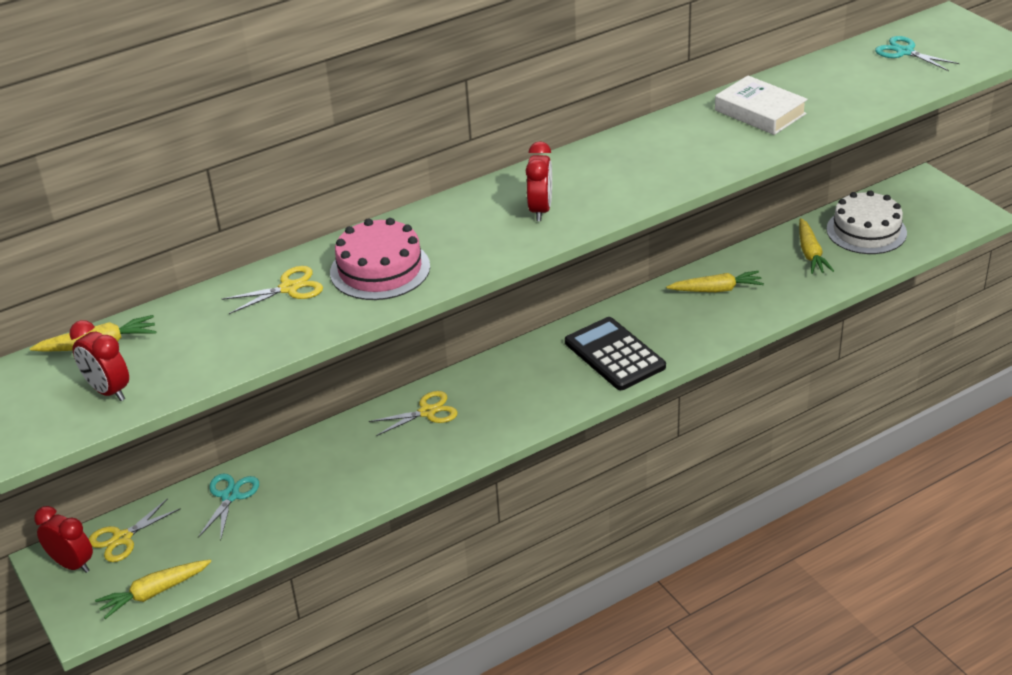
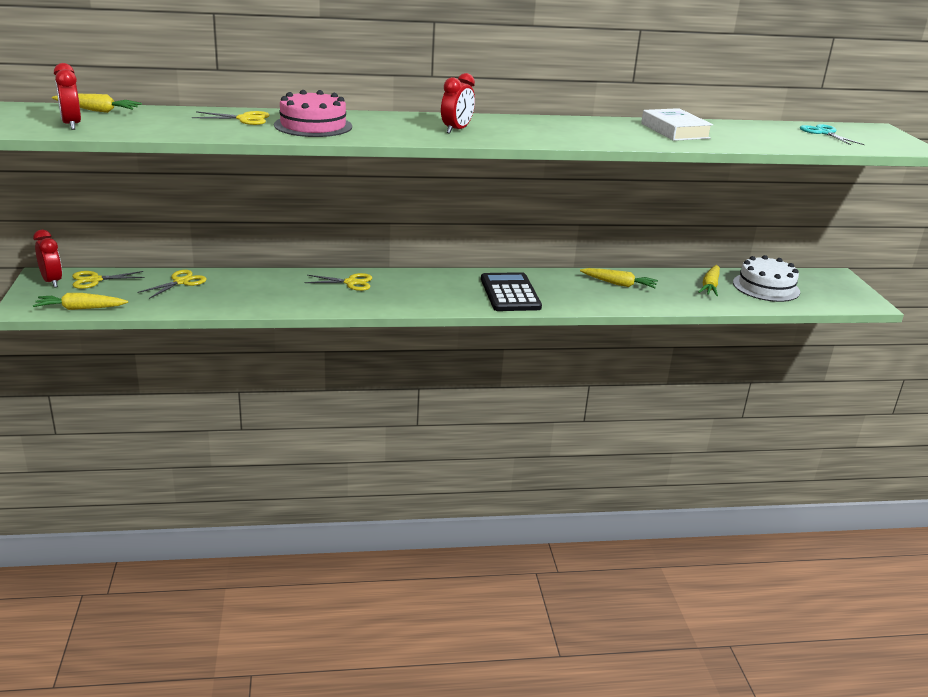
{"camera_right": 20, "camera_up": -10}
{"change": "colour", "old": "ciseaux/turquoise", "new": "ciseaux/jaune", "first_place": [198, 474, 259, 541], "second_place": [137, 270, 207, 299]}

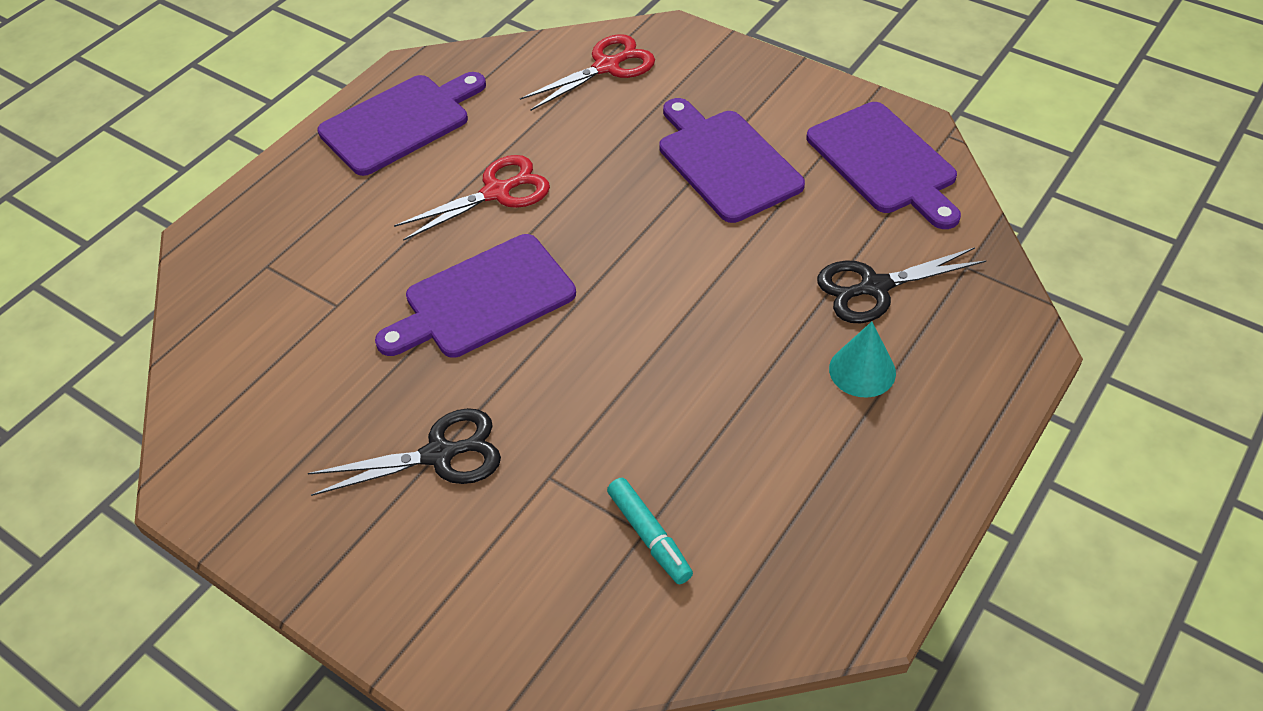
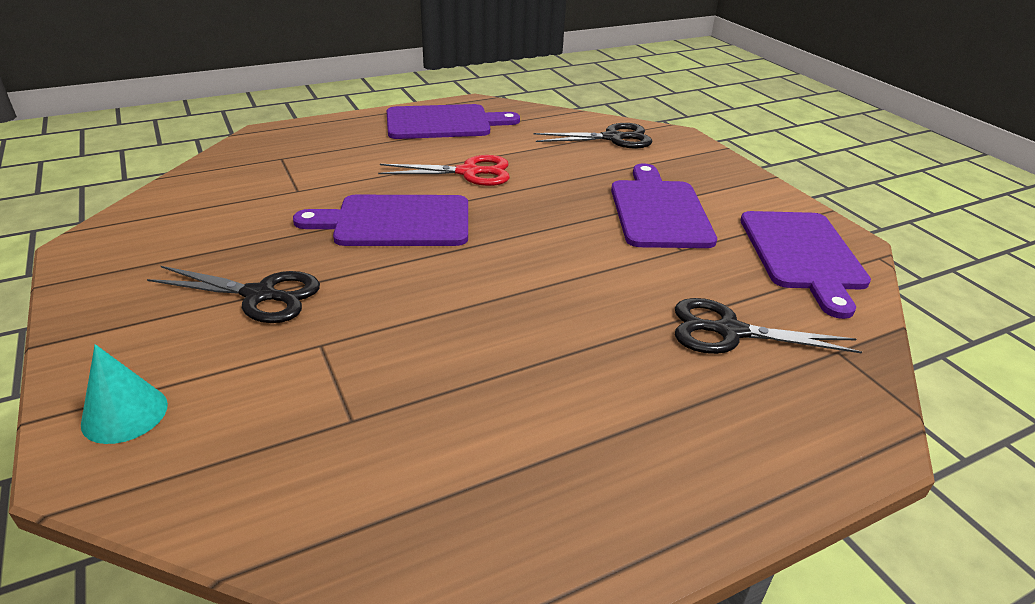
{"camera_right": 25, "camera_up": -15}
{"change": "colour", "old": "ciseaux/rouge", "new": "ciseaux/noir", "first_place": [520, 34, 655, 111], "second_place": [533, 123, 652, 149]}
{"change": "relocated", "old": "cône/turquoise", "first_place": [829, 322, 896, 398], "second_place": [81, 344, 168, 444]}
{"change": "missing", "old": "feutre/turquoise", "first_place": [607, 478, 693, 585]}

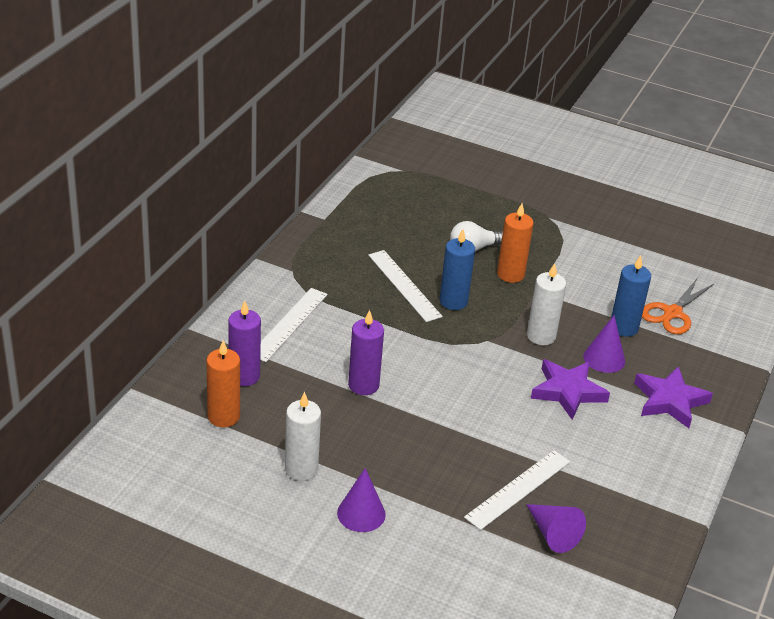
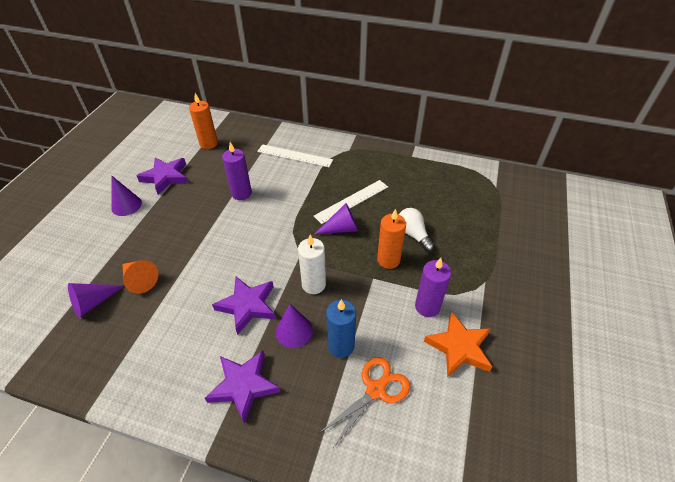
{"camera_right": 85, "camera_up": 10}
{"change": "exchanged", "old": "bougie/bleu", "new": "cône/violet", "first_place": [440, 229, 475, 310], "second_place": [315, 203, 359, 234]}
{"change": "spun", "old": "ciseaux/orange", "first_place": [642, 279, 714, 335], "second_place": [319, 357, 410, 448], "degrees": 105}
{"change": "relocated", "old": "bougie/violet", "first_place": [228, 301, 261, 386], "second_place": [415, 258, 451, 317]}
{"change": "exchanged", "old": "bougie/blanc", "new": "étoile/violet", "first_place": [285, 392, 321, 481], "second_place": [137, 157, 188, 195]}
{"change": "exchanged", "old": "règle/blanc", "new": "cône/orange", "first_place": [464, 450, 570, 530], "second_place": [123, 260, 158, 294]}
{"change": "appeared", "new": "étoile/orange", "second_place": [424, 311, 492, 377]}

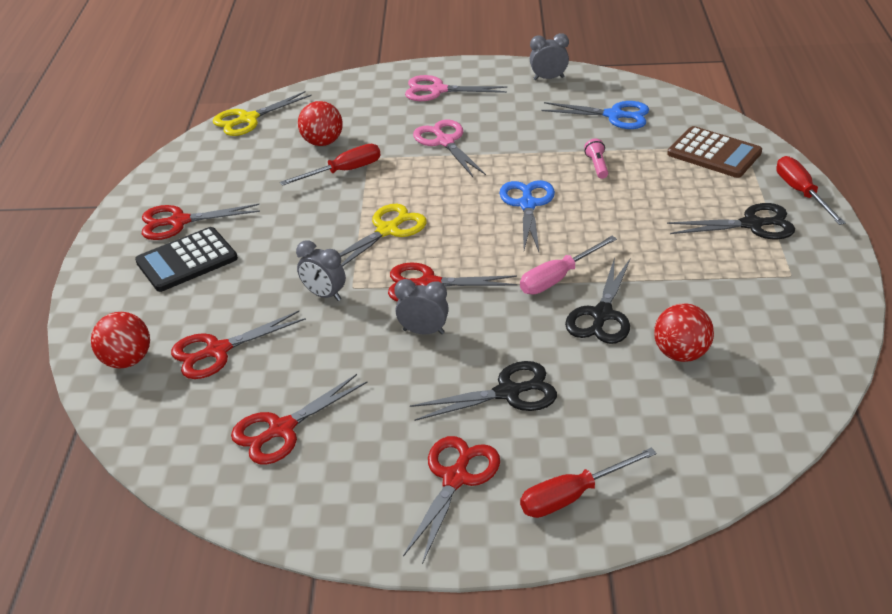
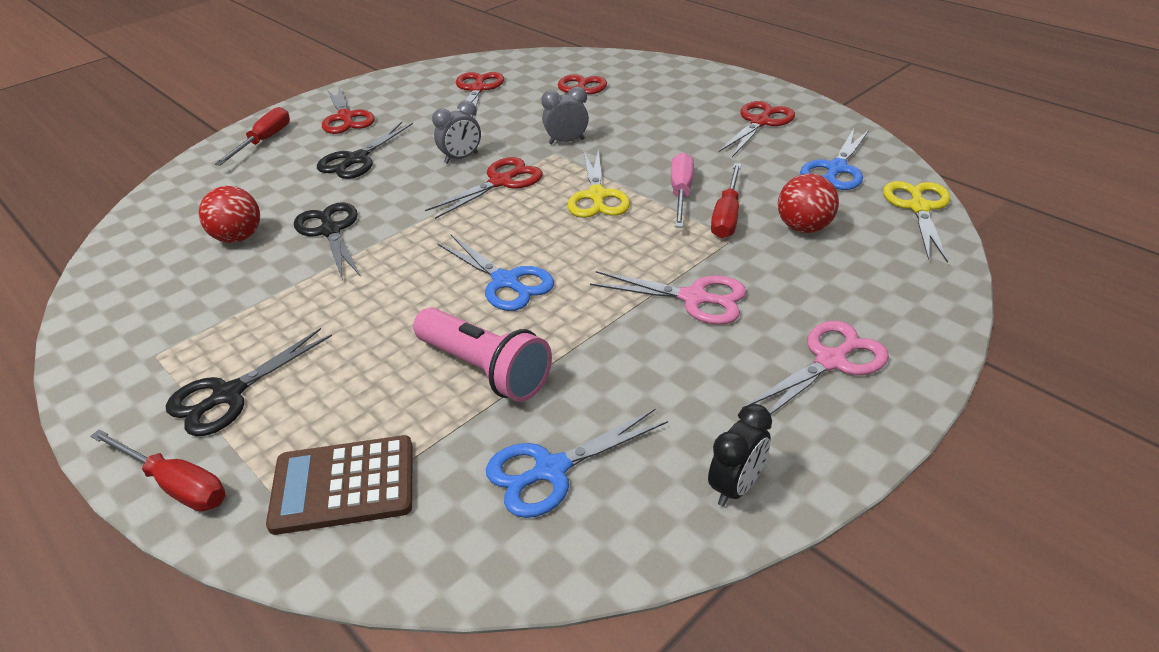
{"camera_right": 135, "camera_up": 0}
{"change": "colour", "old": "réveil/gris", "new": "réveil/noir", "first_place": [530, 33, 569, 80], "second_place": [708, 404, 772, 506]}
{"change": "size", "old": "lampe de poche/rose", "first_place": [584, 139, 608, 179], "second_place": [413, 307, 552, 402], "factor": 2.18}
{"change": "missing", "old": "calculatrice/noir", "first_place": [135, 227, 238, 292]}
{"change": "relocated", "old": "tournevis/rose", "first_place": [520, 236, 617, 294], "second_place": [671, 153, 694, 228]}
{"change": "missing", "old": "balle/rouge", "first_place": [91, 312, 150, 369]}
{"change": "appeared", "new": "ciseaux/bleu", "second_place": [800, 129, 869, 190]}

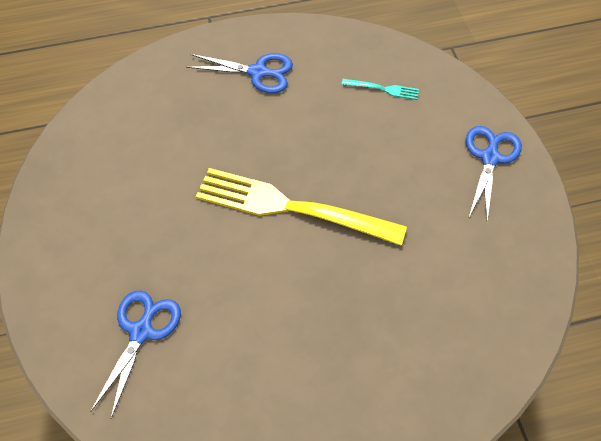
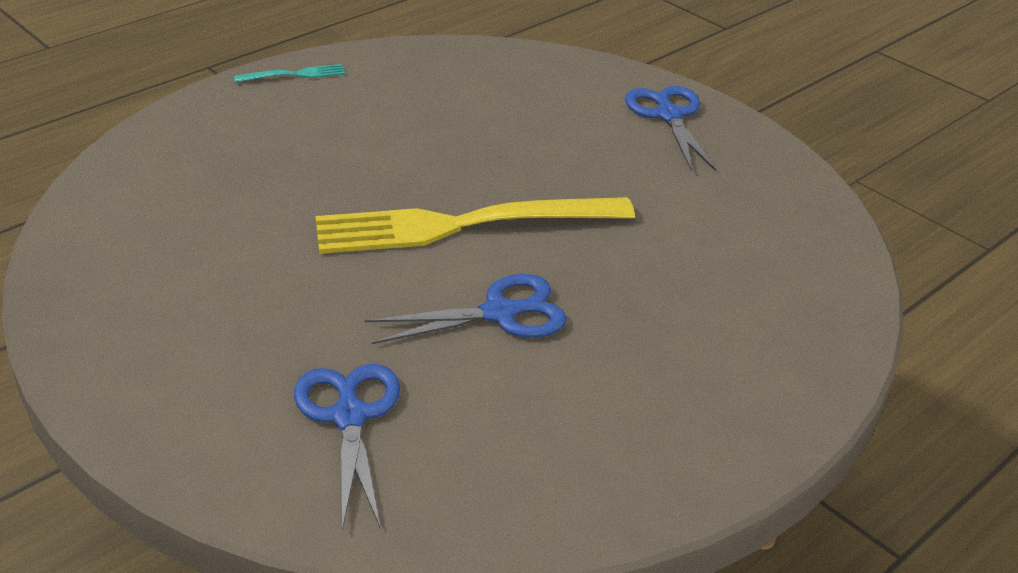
{"camera_right": -30, "camera_up": -20}
{"change": "relocated", "old": "ciseaux/bleu", "first_place": [186, 53, 293, 93], "second_place": [365, 274, 567, 344]}
{"change": "relocated", "old": "fourchette/turquoise", "first_place": [342, 79, 419, 100], "second_place": [234, 64, 345, 83]}

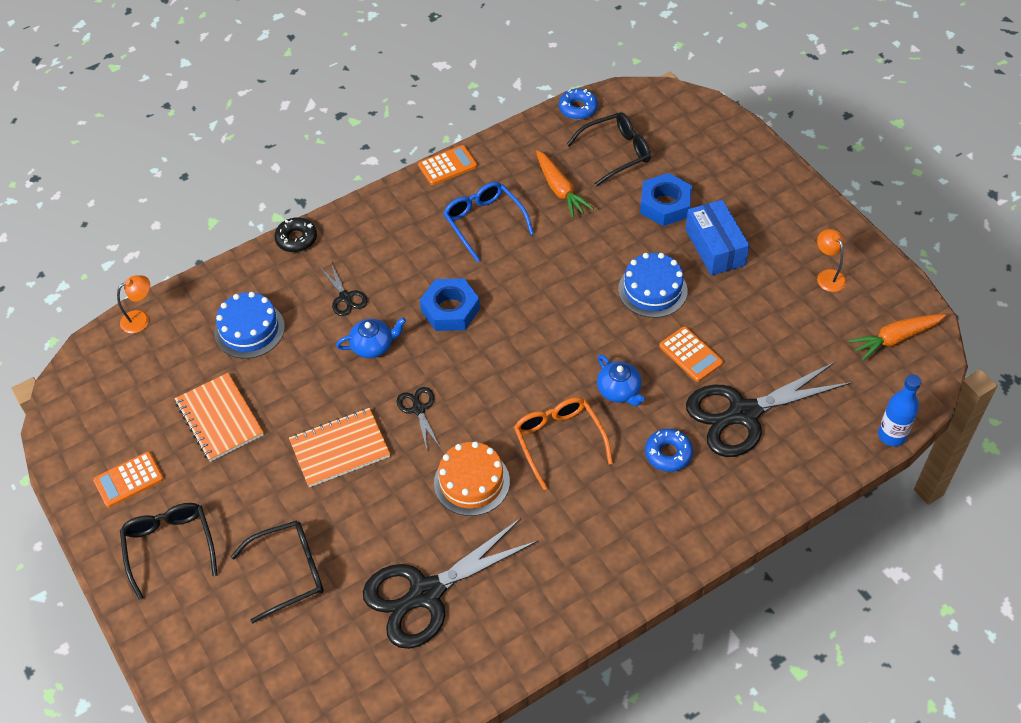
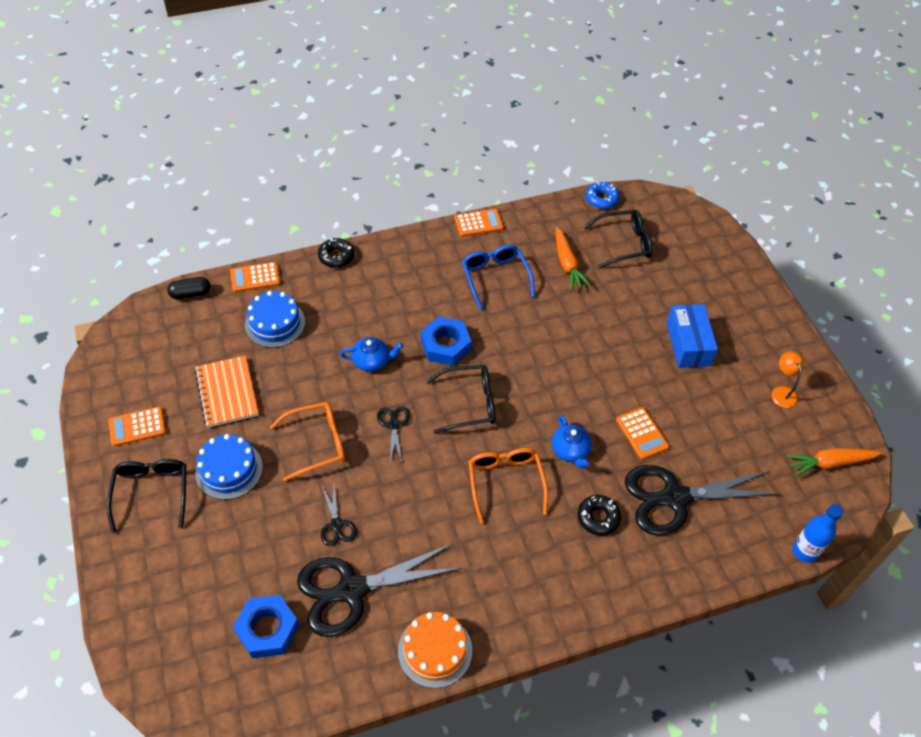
{"camera_right": 10, "camera_up": 0}
{"change": "relocated", "old": "écrou/bleu", "first_place": [640, 173, 692, 226], "second_place": [233, 595, 299, 658]}
{"change": "relocated", "old": "gâteau/bleu", "first_place": [618, 253, 688, 318], "second_place": [195, 434, 263, 500]}
{"change": "relocated", "old": "ciseaux/noir", "first_place": [320, 263, 368, 316], "second_place": [321, 484, 357, 546]}
{"change": "exchanged", "old": "lampe/orange", "new": "gélule/noir", "first_place": [117, 275, 150, 333], "second_place": [167, 277, 210, 299]}
{"change": "exchanged", "old": "carnet/orange", "new": "lunettes/orange", "first_place": [289, 408, 390, 487], "second_place": [270, 402, 345, 481]}
{"change": "colour", "old": "beignet/bleu", "new": "beignet/noir", "first_place": [645, 429, 693, 472], "second_place": [578, 495, 621, 536]}
{"change": "relocated", "old": "gâteau/orange", "first_place": [434, 441, 510, 516], "second_place": [398, 612, 472, 688]}
{"change": "relocated", "old": "lunettes/noir", "first_place": [231, 520, 324, 623], "second_place": [427, 365, 495, 434]}
{"change": "appeared", "new": "calculatrice/orange", "second_place": [230, 262, 280, 292]}

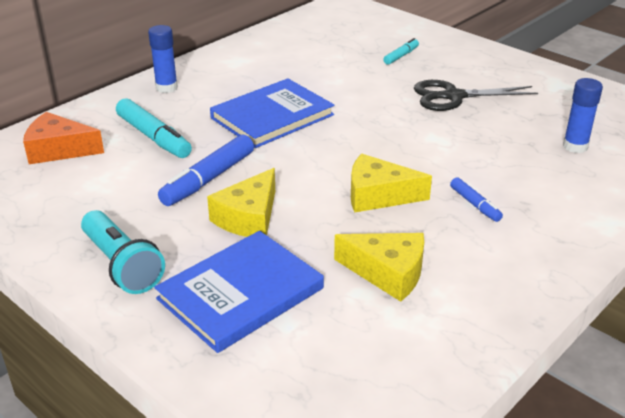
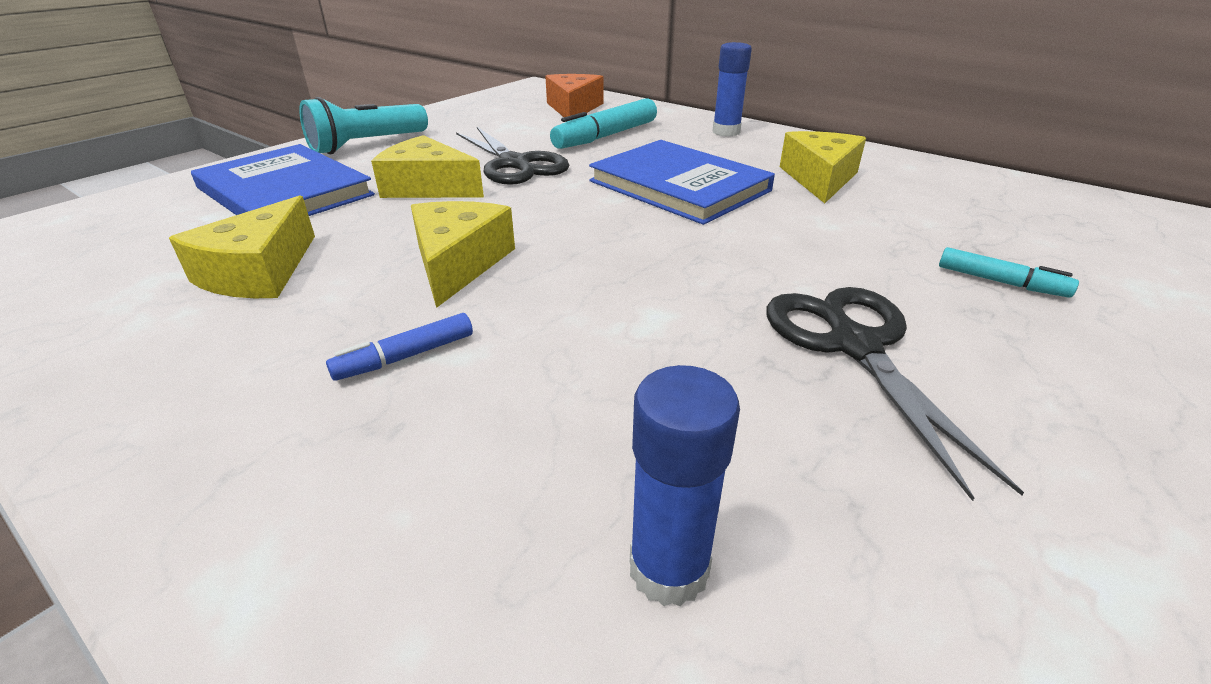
{"camera_right": 85, "camera_up": 0}
{"change": "exchanged", "old": "feutre/bleu", "new": "ciseaux/noir", "first_place": [158, 135, 254, 206], "second_place": [456, 127, 569, 185]}
{"change": "appeared", "new": "fromage/jaune", "second_place": [780, 131, 866, 203]}

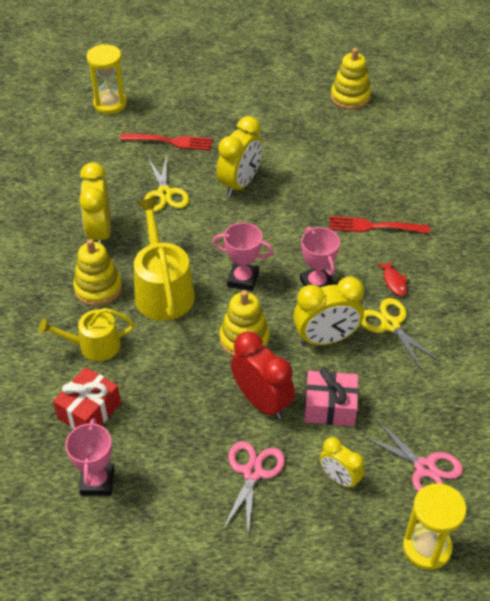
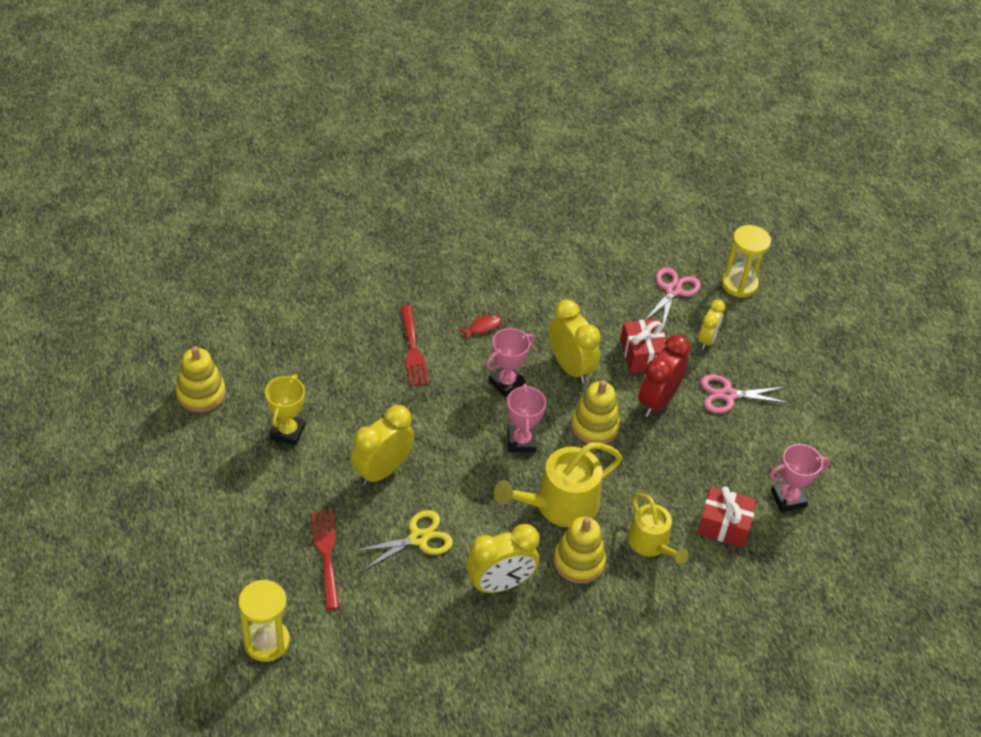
{"camera_right": -110, "camera_up": 0}
{"change": "spun", "old": "réveil/jaune", "first_place": [217, 116, 263, 197], "second_place": [351, 405, 414, 486], "degrees": -60}
{"change": "missing", "old": "ciseaux/jaune", "first_place": [361, 298, 440, 370]}
{"change": "colour", "old": "cadeau/rose", "new": "cadeau/rouge", "first_place": [304, 368, 358, 426], "second_place": [620, 319, 667, 373]}
{"change": "appeared", "new": "trophée/jaune", "second_place": [265, 374, 305, 446]}

